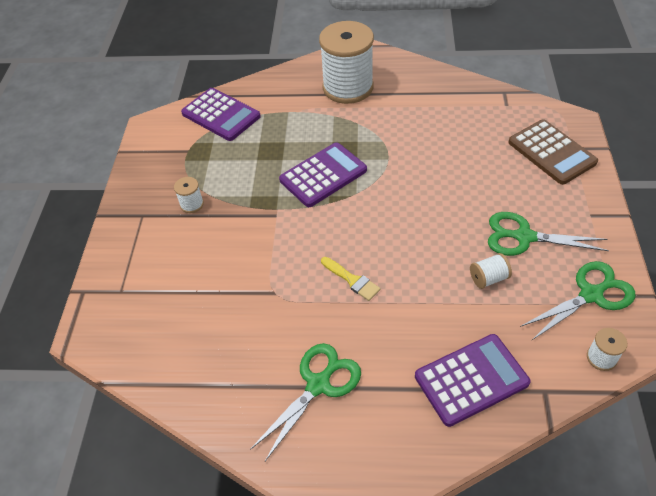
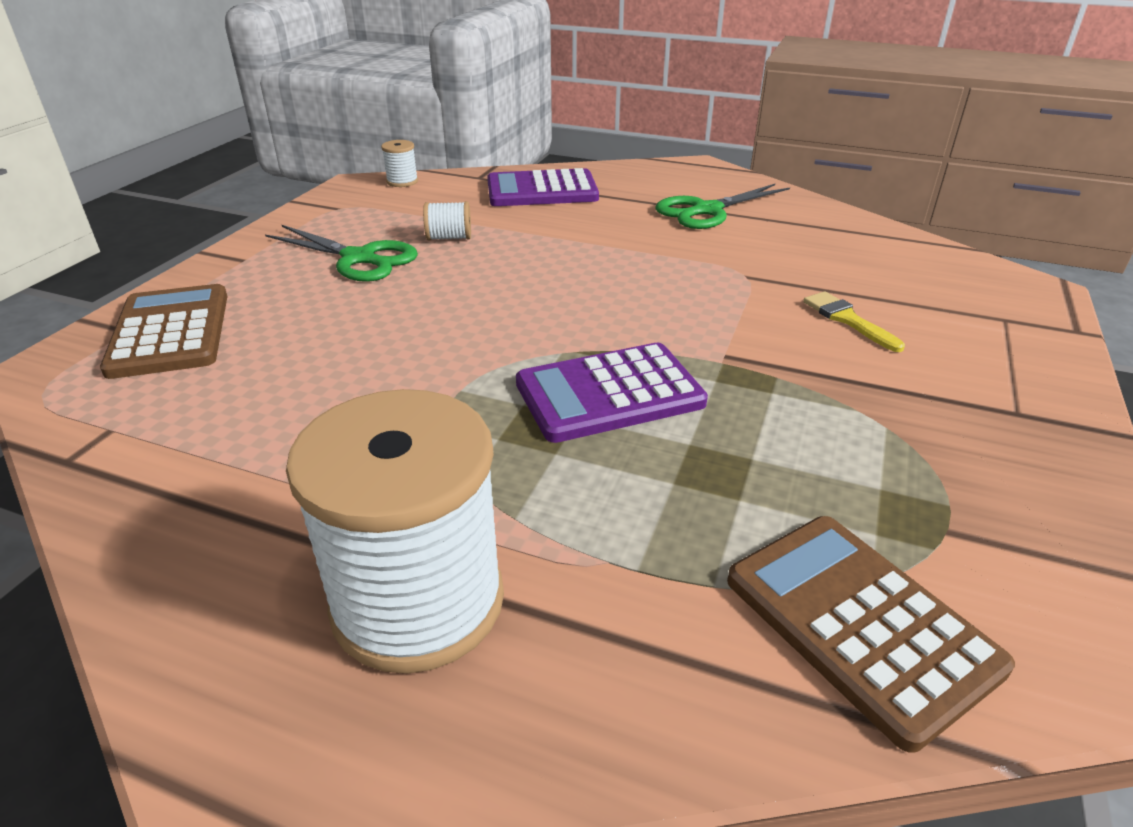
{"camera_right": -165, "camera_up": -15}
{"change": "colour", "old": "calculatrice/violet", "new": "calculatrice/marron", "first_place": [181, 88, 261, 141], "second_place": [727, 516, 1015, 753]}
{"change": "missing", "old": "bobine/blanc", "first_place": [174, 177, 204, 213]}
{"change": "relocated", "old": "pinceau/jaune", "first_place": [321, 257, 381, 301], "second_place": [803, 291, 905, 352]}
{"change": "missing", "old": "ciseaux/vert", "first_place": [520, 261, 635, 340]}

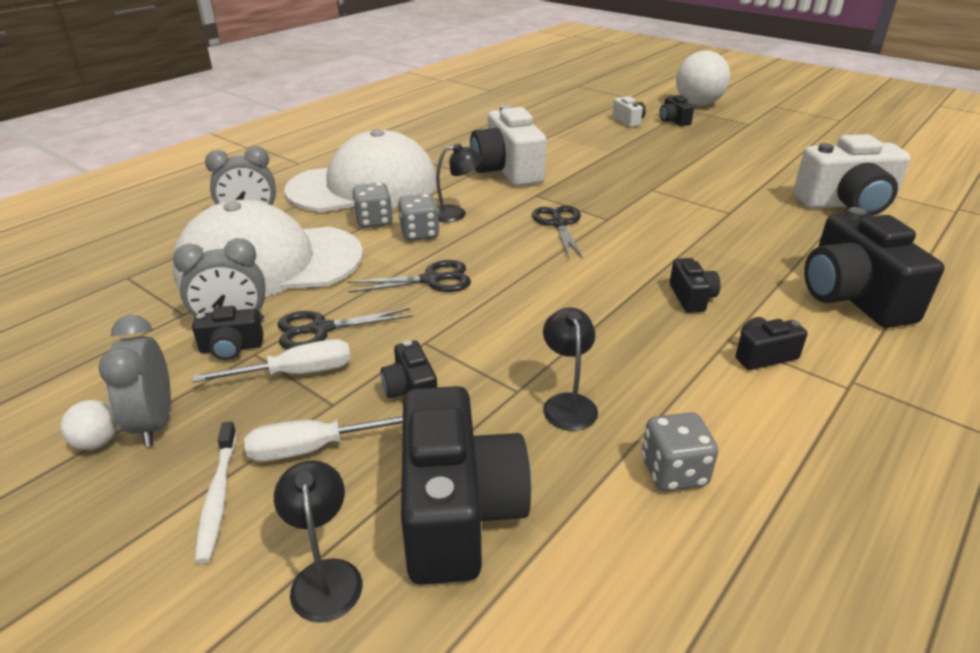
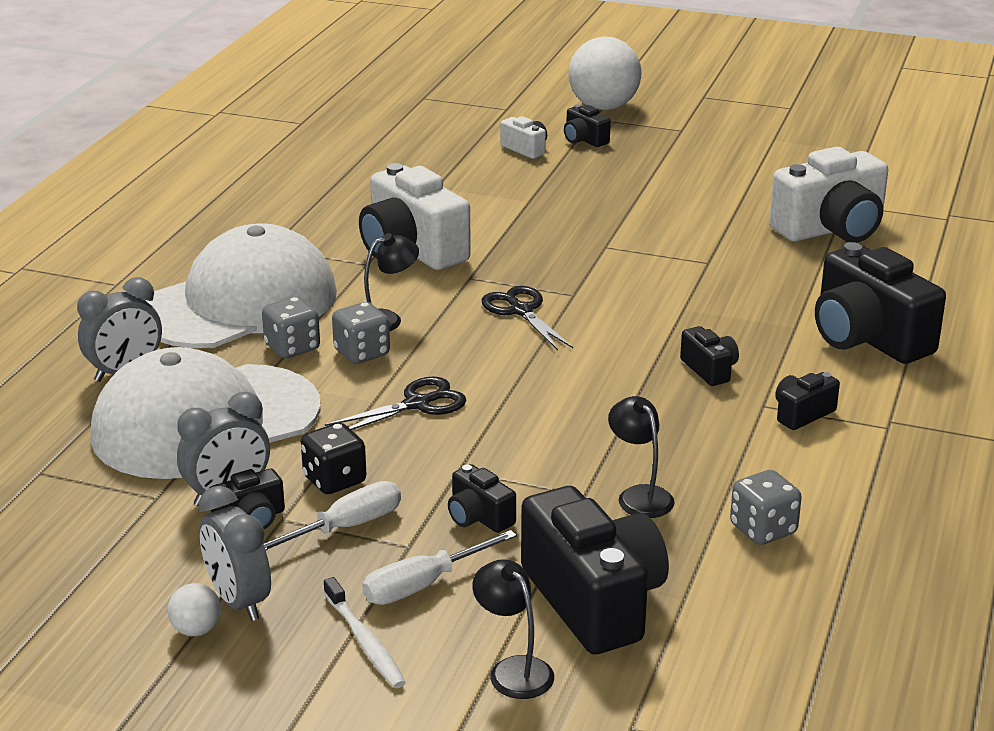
{"camera_right": -20, "camera_up": -5}
{"change": "exchanged", "old": "ciseaux/noir", "new": "dé/noir", "first_place": [278, 308, 413, 350], "second_place": [301, 423, 367, 494]}

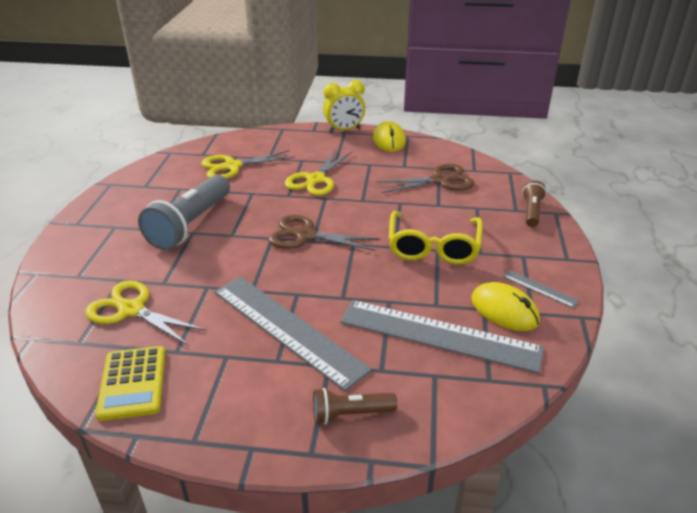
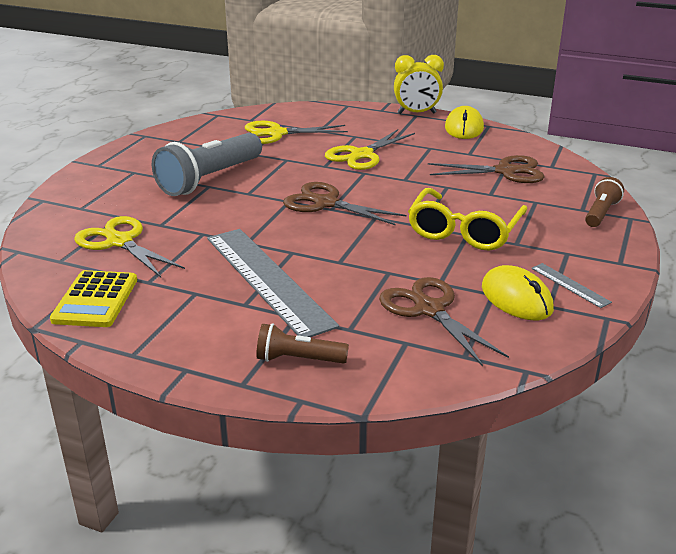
{"camera_right": 15, "camera_up": -5}
{"change": "exchanged", "old": "règle/gris", "new": "ciseaux/marron", "first_place": [340, 300, 544, 374], "second_place": [379, 277, 509, 366]}

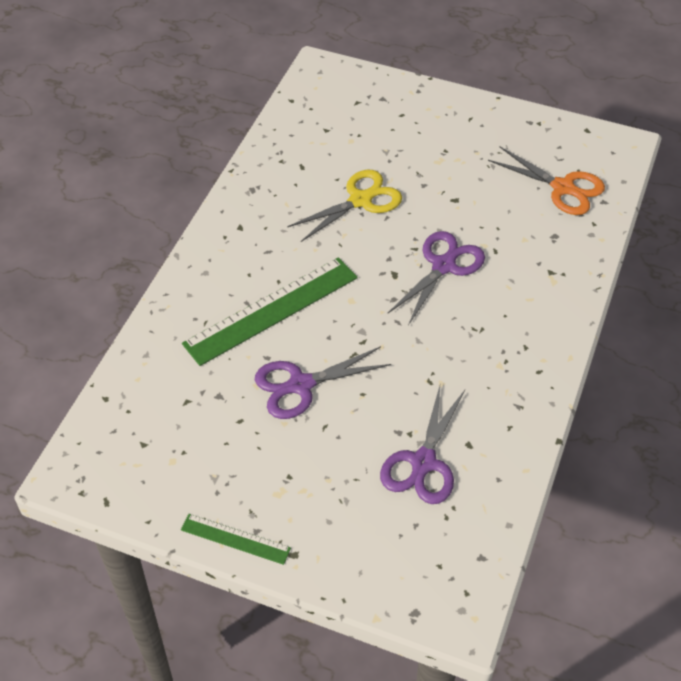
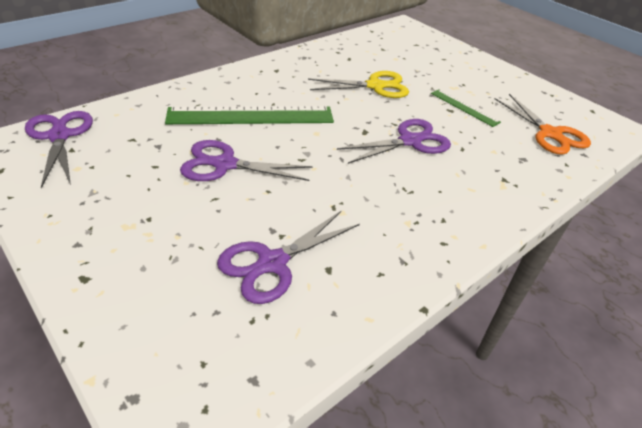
{"camera_right": 25, "camera_up": -10}
{"change": "relocated", "old": "règle/vert", "first_place": [181, 514, 291, 565], "second_place": [431, 89, 501, 127]}
{"change": "appeared", "new": "ciseaux/violet", "second_place": [25, 111, 93, 188]}

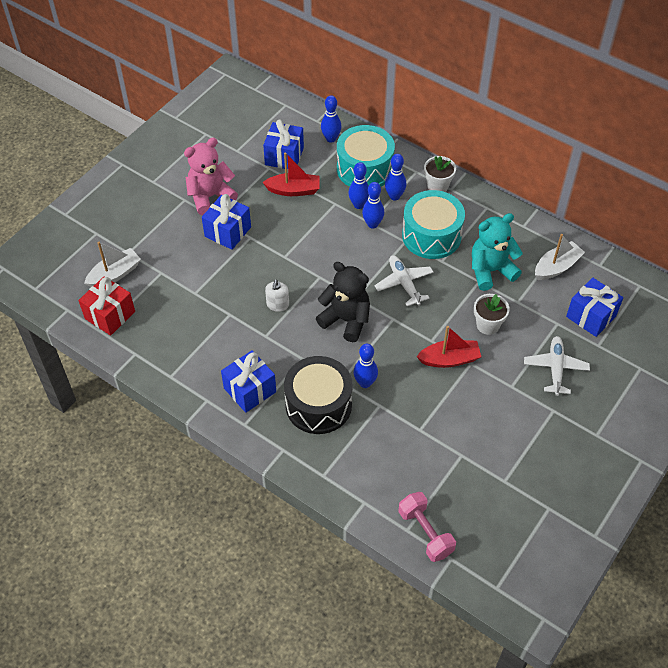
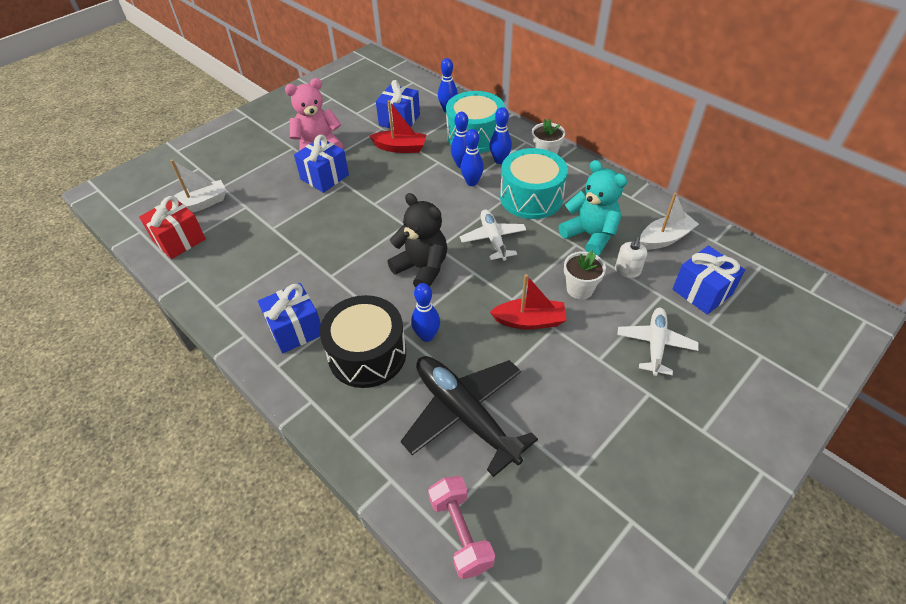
{"camera_right": 10, "camera_up": -5}
{"change": "spun", "old": "ours en peluche/turquoise", "first_place": [472, 213, 523, 291], "second_place": [558, 160, 627, 256], "degrees": 60}
{"change": "relocated", "old": "distributeur de savon/blanc", "first_place": [265, 279, 289, 312], "second_place": [615, 237, 647, 278]}
{"change": "appeared", "new": "avion/noir", "second_place": [401, 356, 538, 477]}

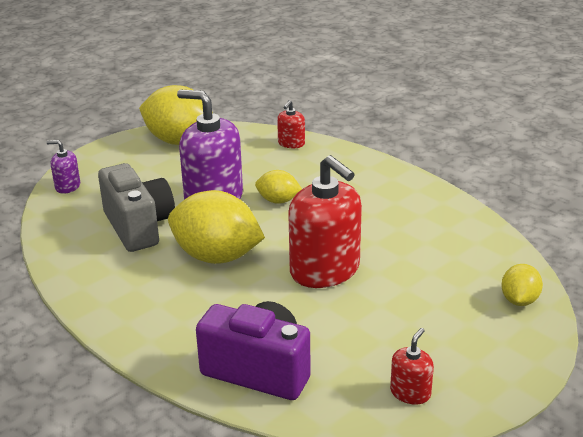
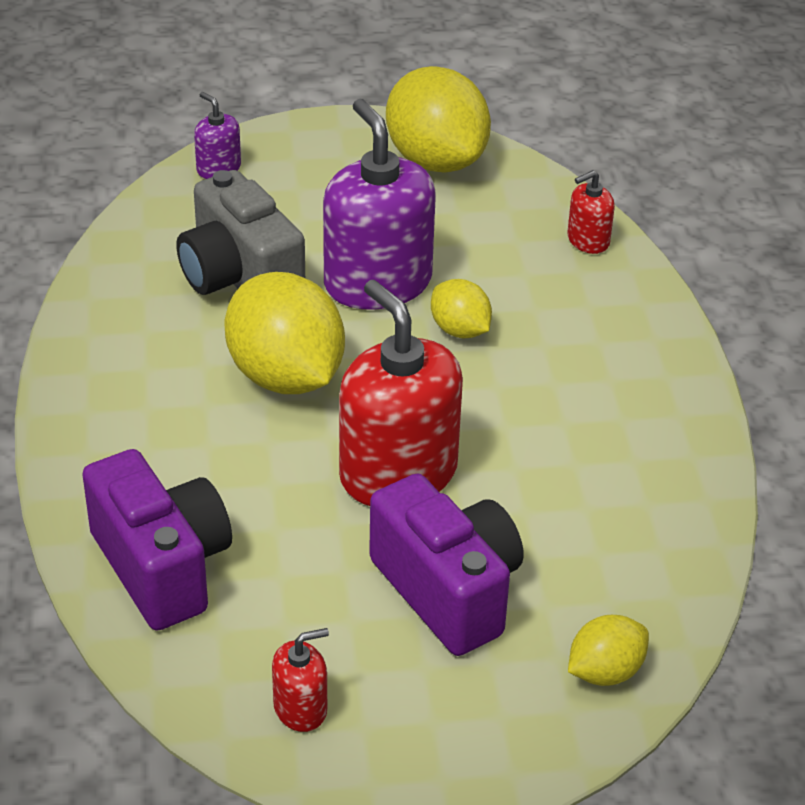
{"camera_right": 35, "camera_up": 10}
{"change": "spun", "old": "distributeur de savon/rouge", "first_place": [288, 155, 362, 288], "second_place": [339, 280, 463, 506], "degrees": 150}
{"change": "spun", "old": "appareil photo/gris", "first_place": [98, 163, 175, 252], "second_place": [176, 170, 305, 295], "degrees": 135}
{"change": "appeared", "new": "appareil photo/violet", "second_place": [369, 474, 524, 656]}

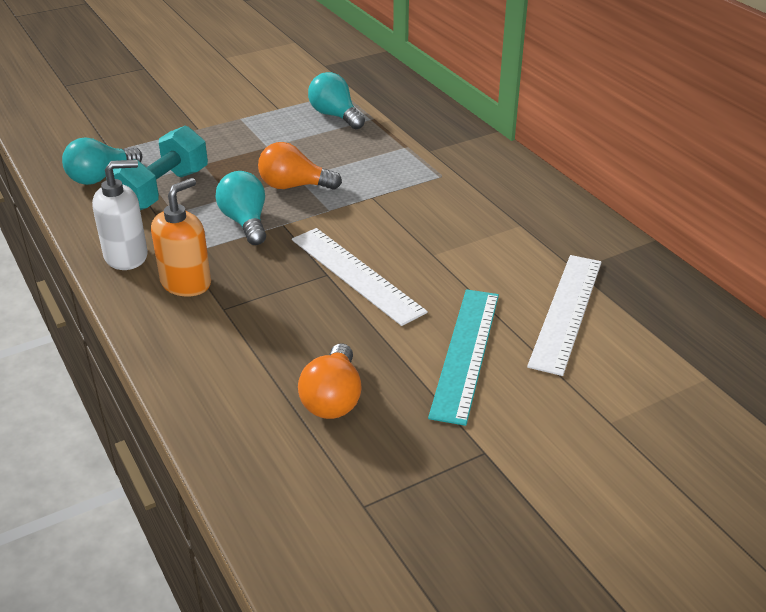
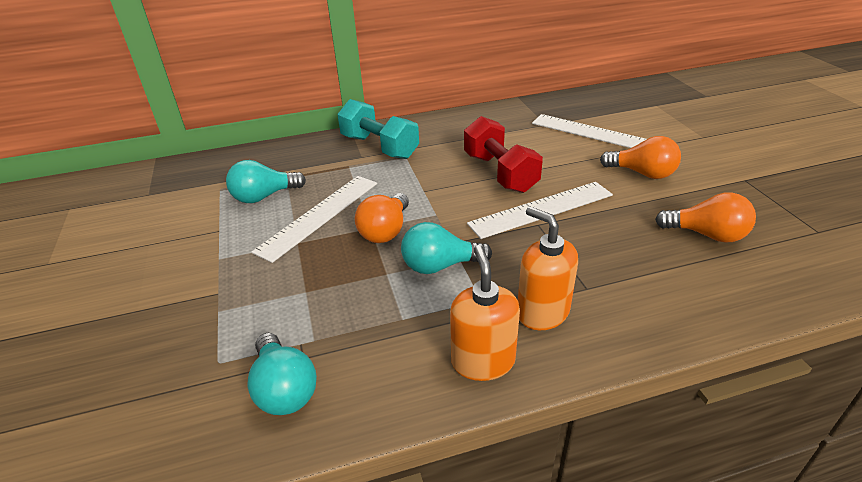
{"camera_right": -75, "camera_up": 0}
{"change": "relocated", "old": "haltère/turquoise", "first_place": [106, 125, 208, 210], "second_place": [337, 99, 419, 159]}
{"change": "colour", "old": "distributeur de savon/blanc", "new": "distributeur de savon/orange", "first_place": [92, 160, 148, 270], "second_place": [450, 245, 520, 381]}
{"change": "exchanged", "old": "règle/turquoise", "new": "ampoule/orange", "first_place": [428, 289, 499, 426], "second_place": [600, 136, 681, 179]}
{"change": "appeared", "new": "haltère/rouge", "second_place": [464, 116, 543, 193]}
{"change": "appeared", "new": "règle/blanc", "second_place": [252, 176, 377, 263]}

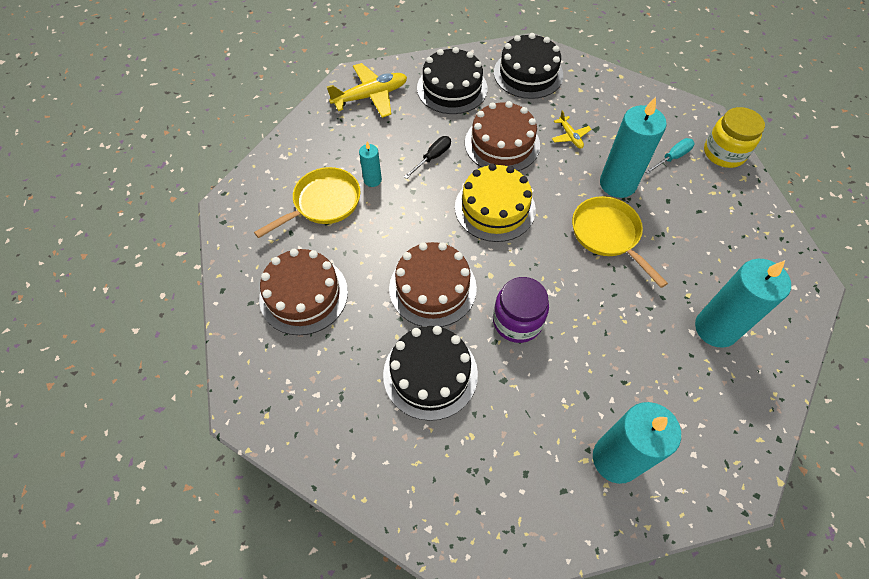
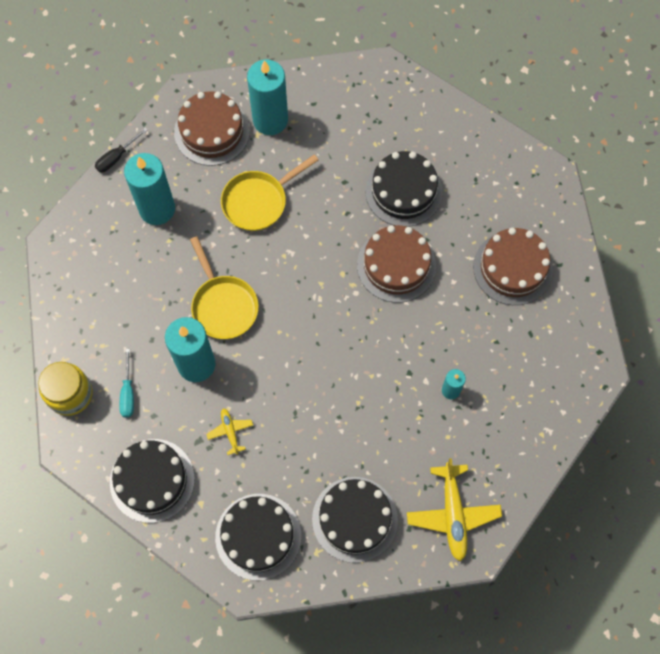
{"camera_right": -175, "camera_up": 10}
{"change": "spun", "old": "avion/jaune", "first_place": [327, 63, 407, 118], "second_place": [407, 458, 502, 561], "degrees": -75}
{"change": "relocated", "old": "gâteau/marron", "first_place": [465, 101, 540, 171], "second_place": [174, 91, 250, 166]}
{"change": "relocated", "old": "tournevis/noir", "first_place": [404, 136, 451, 179], "second_place": [95, 127, 148, 173]}
{"change": "spun", "old": "tournevis/turquoise", "first_place": [645, 138, 694, 174], "second_place": [119, 349, 134, 417], "degrees": -60}
{"change": "missing", "old": "gâteau/jaune", "first_place": [455, 163, 536, 242]}
{"change": "relocated", "old": "poêle/jaune", "first_place": [254, 167, 360, 238], "second_place": [221, 154, 319, 231]}
{"change": "missing", "old": "bocal/violet", "first_place": [493, 277, 549, 343]}
{"change": "appeared", "new": "gâteau/noir", "second_place": [110, 439, 195, 523]}

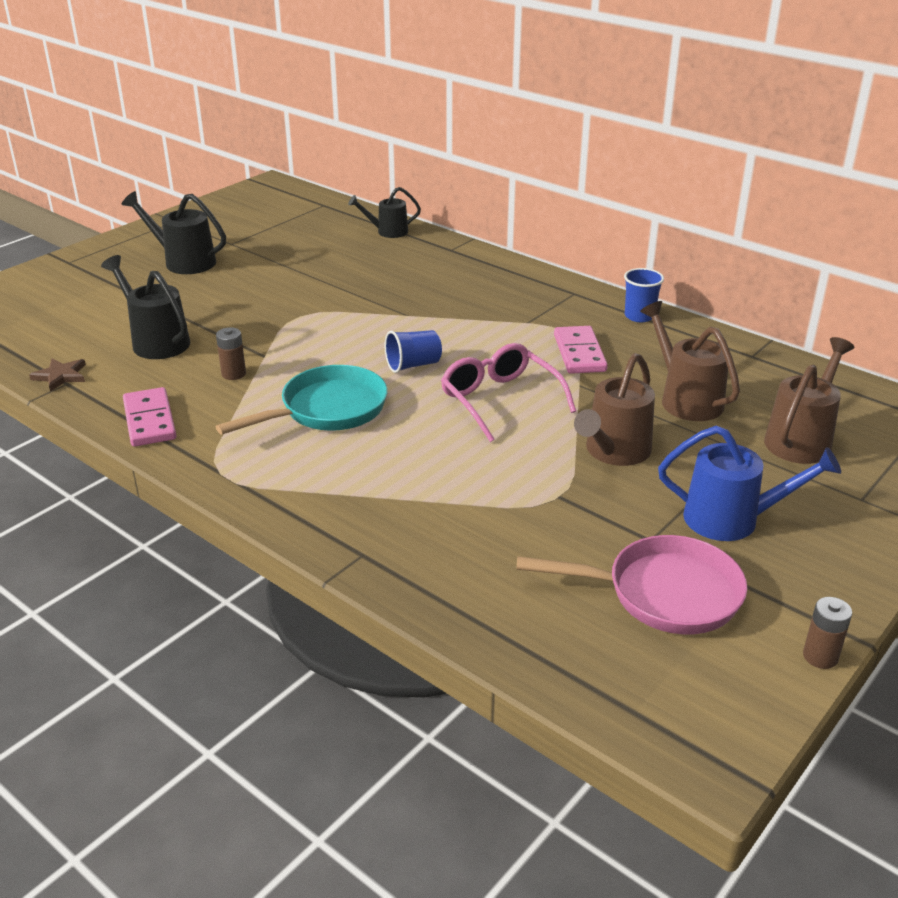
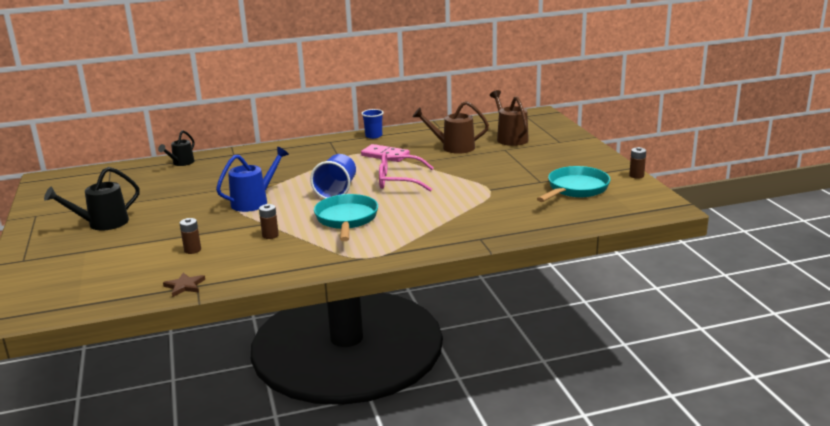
{"camera_right": -55, "camera_up": -10}
{"change": "exchanged", "old": "arrosoir/noir", "new": "pile/marron", "first_place": [101, 255, 190, 359], "second_place": [179, 218, 201, 254]}
{"change": "size", "old": "gobelet/bleu", "first_place": [385, 330, 442, 373], "second_place": [310, 154, 356, 199], "factor": 1.56}
{"change": "missing", "old": "arrosoir/marron", "first_place": [574, 353, 655, 466]}
{"change": "missing", "old": "domino/rose", "first_place": [123, 387, 176, 447]}
{"change": "relocated", "old": "arrosoir/bleu", "first_place": [658, 426, 841, 541], "second_place": [216, 147, 289, 212]}
{"change": "colour", "old": "poêle/rose", "new": "poêle/turquoise", "first_place": [517, 535, 747, 634], "second_place": [537, 166, 610, 202]}

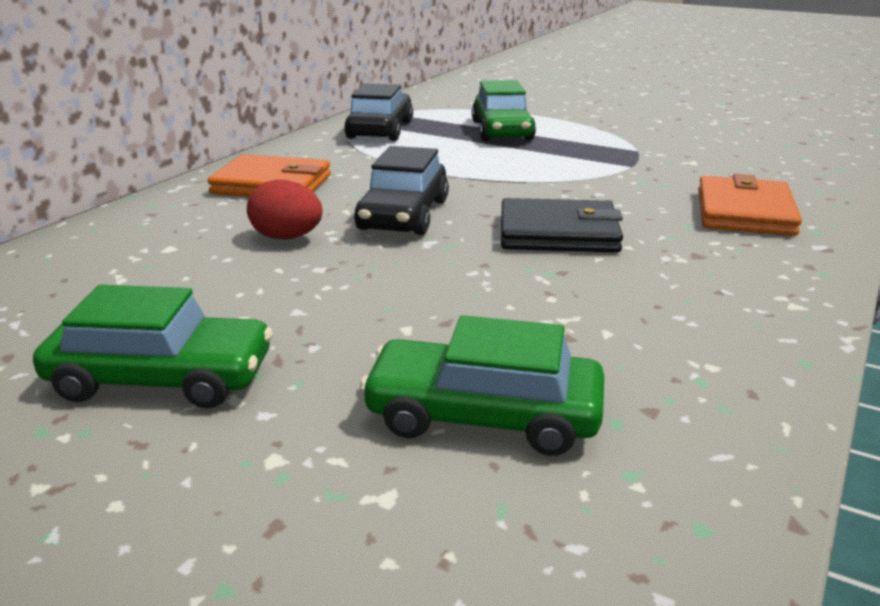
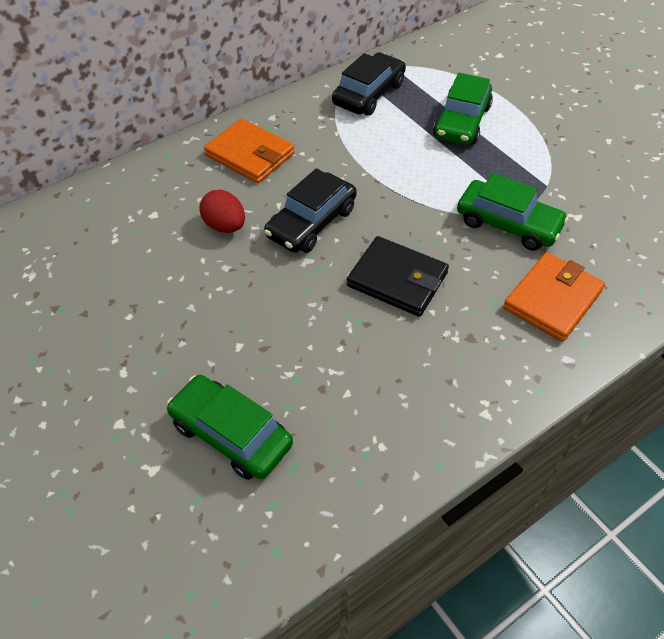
{"camera_right": 25, "camera_up": 25}
{"change": "relocated", "old": "voiture/vert", "first_place": [33, 285, 273, 408], "second_place": [457, 173, 568, 251]}

